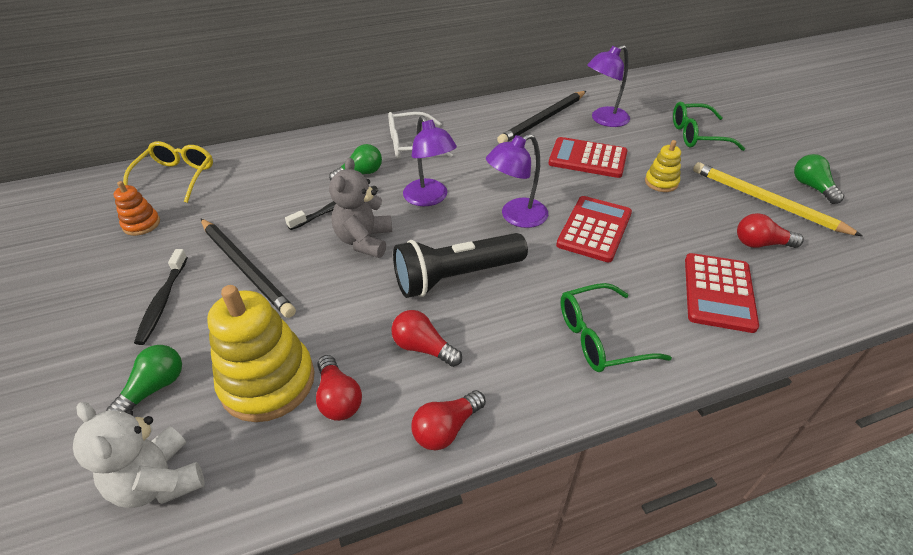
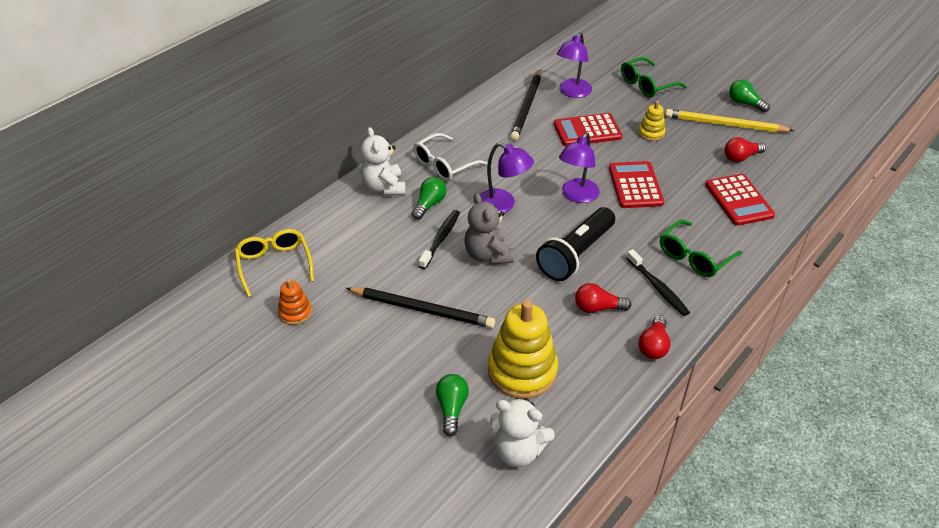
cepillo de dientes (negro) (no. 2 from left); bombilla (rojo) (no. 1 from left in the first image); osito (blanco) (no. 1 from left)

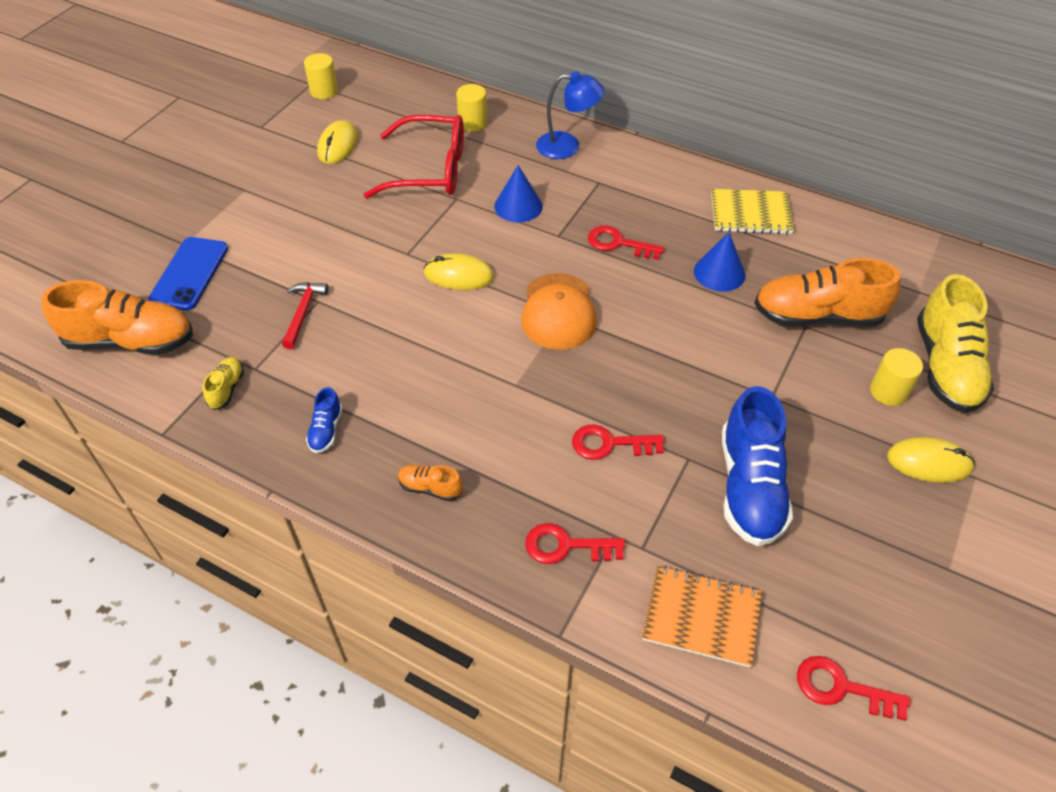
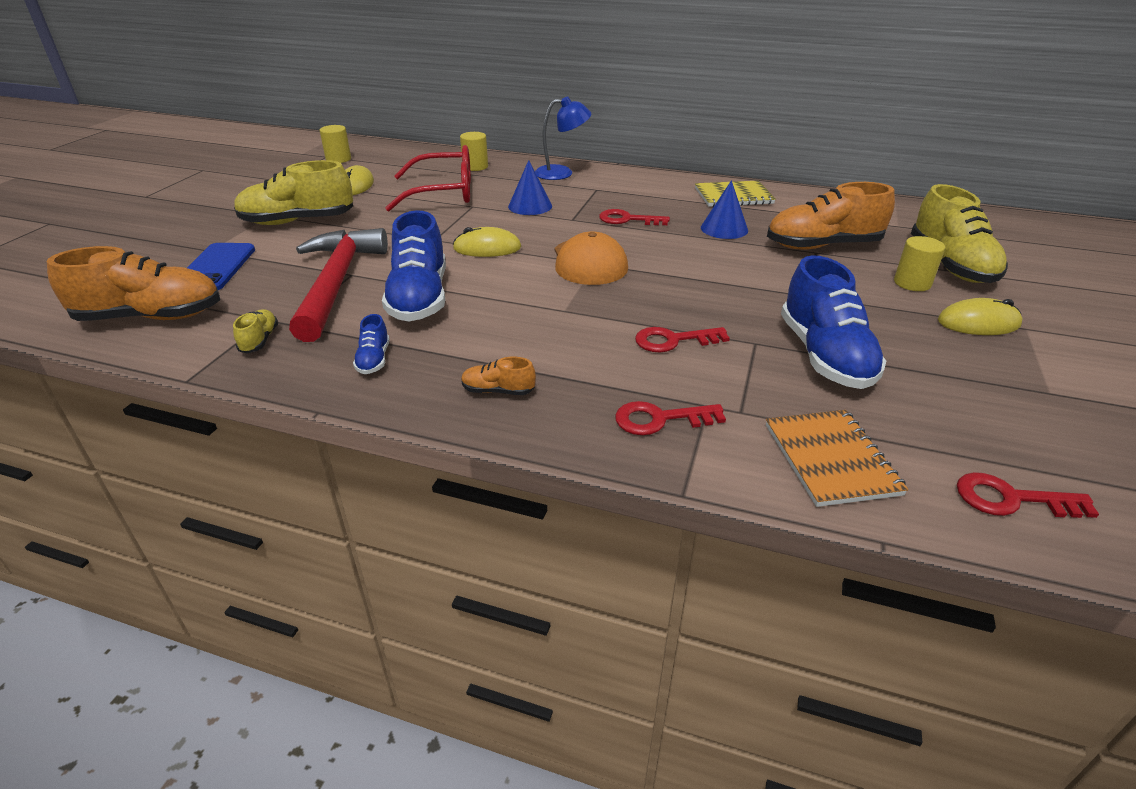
martillo (rojo); cuaderno (naranja); zapato (amarillo) (no. 2 from left); zapato (azul) (no. 2 from left)

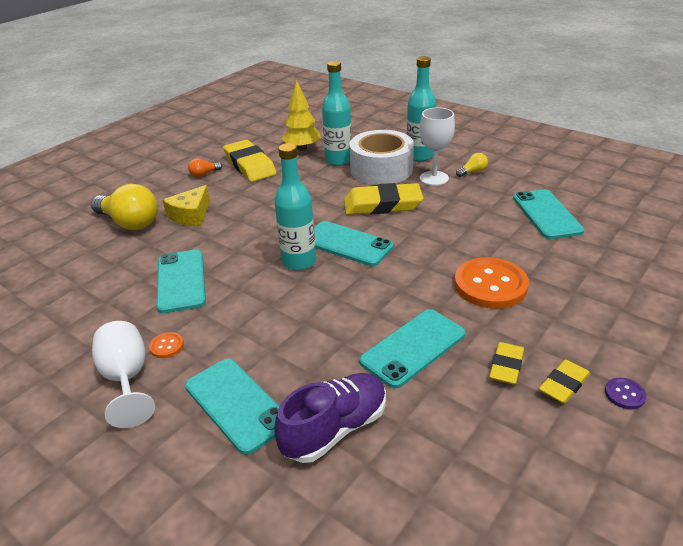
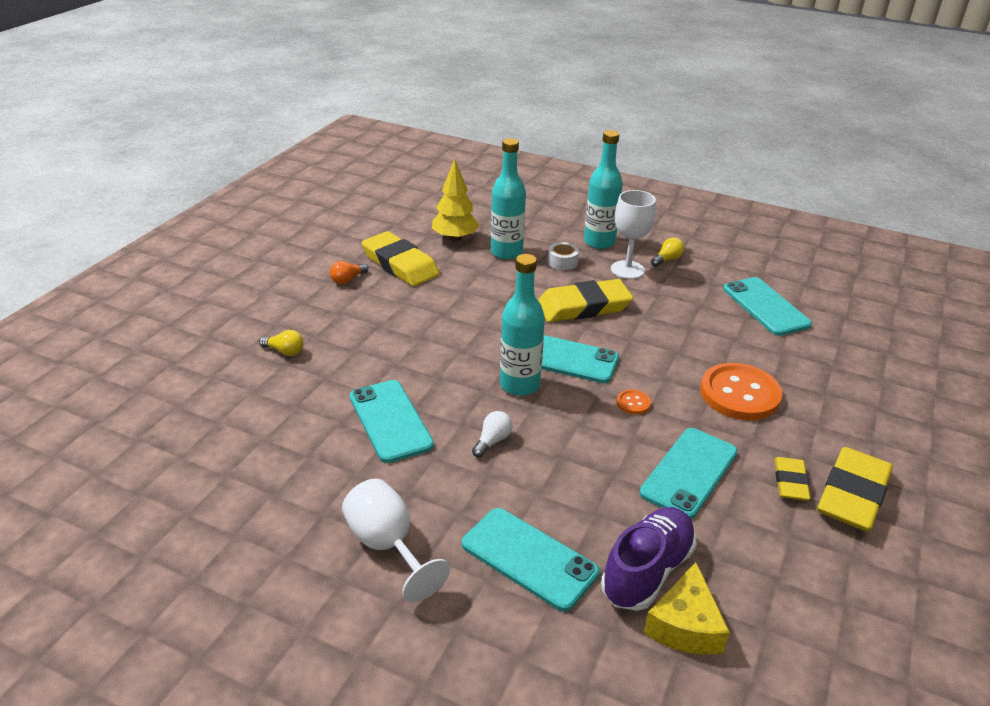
cinta adhesiva (blanco); bombilla (amarillo) (no. 1 from left); queso (amarillo); botón (naranja) (no. 1 from left); goma de borrar (amarillo) (no. 4 from left); botón (morado); bombilla (blanco)

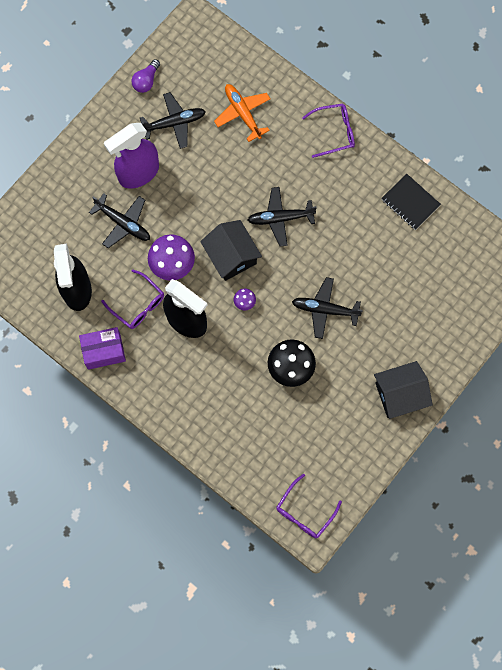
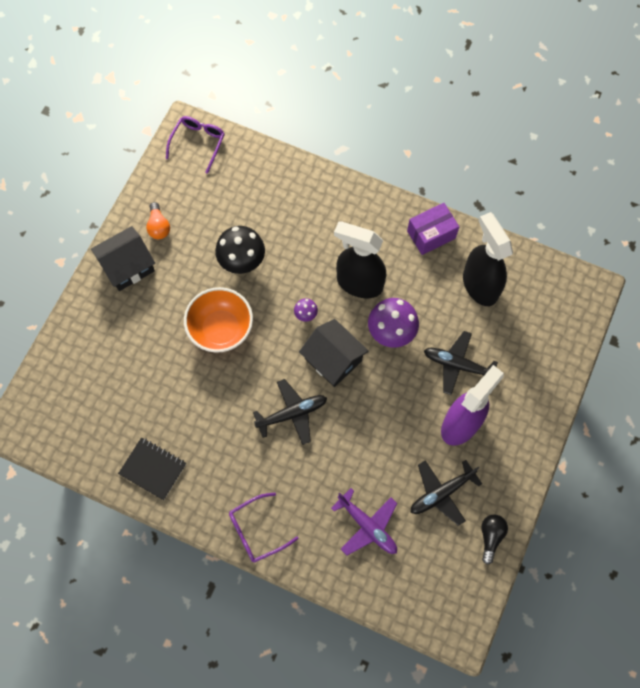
bombilla (negro); avión (morado); gafas (morado) (no. 1 from left in the first image); cuenco (naranja); bombilla (naranja)

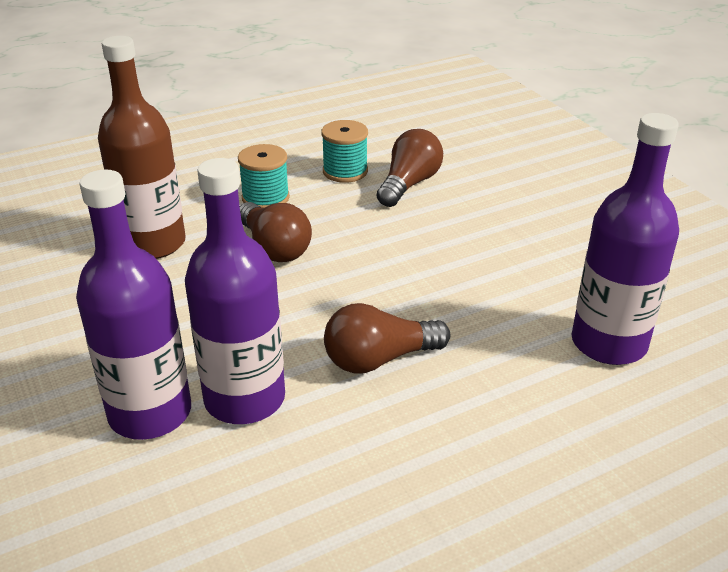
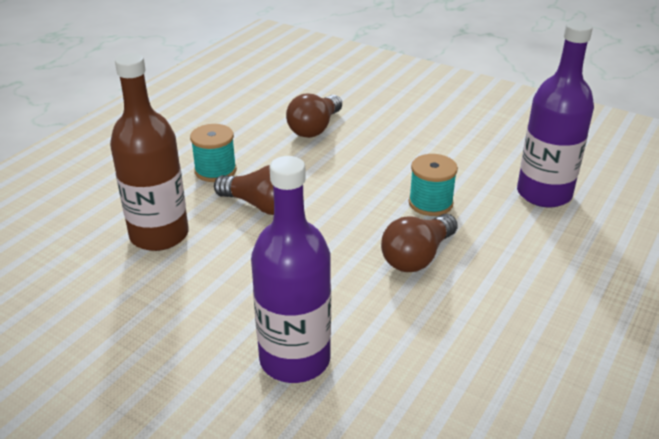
carrete (turquesa) (no. 2 from left); bombilla (marrón) (no. 2 from left); botella (morado) (no. 2 from left in the first image)

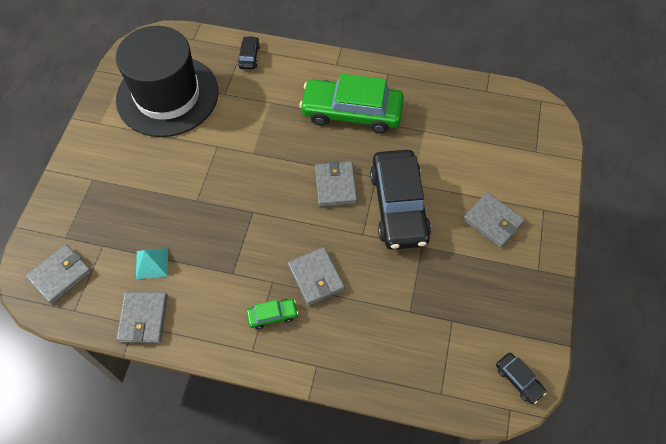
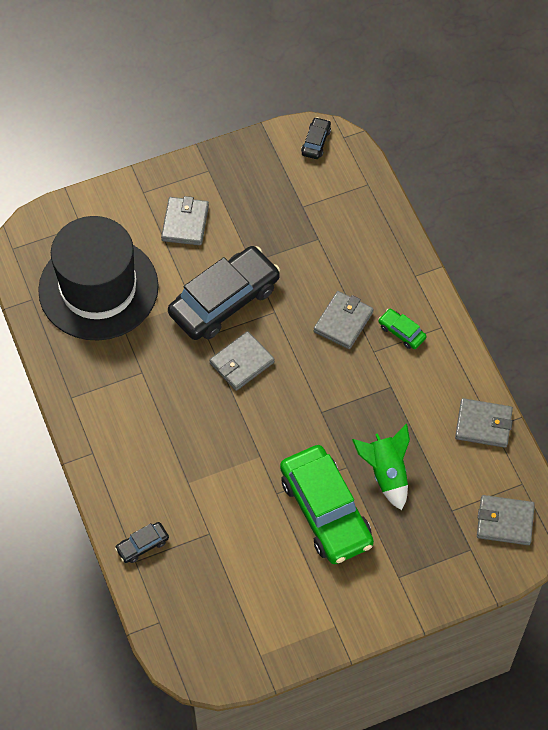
sombrero (negro); coche (verde) (no. 1 from left); pirámide (turquesa); cartera (gris) (no. 4 from left); cohete (verde)

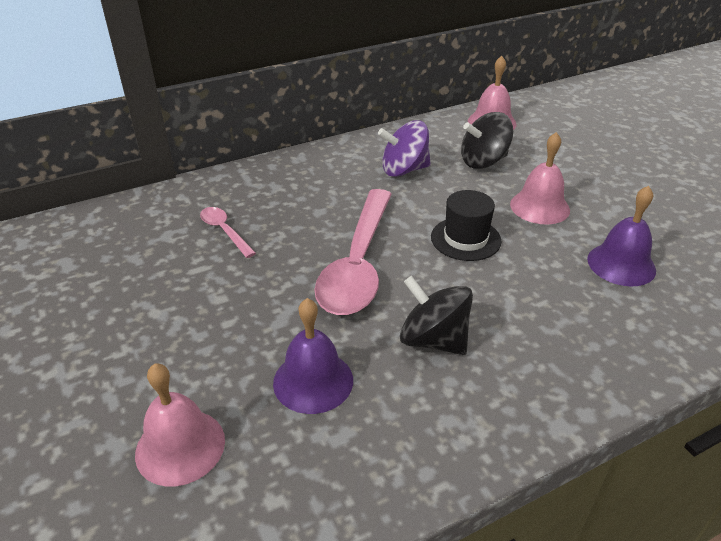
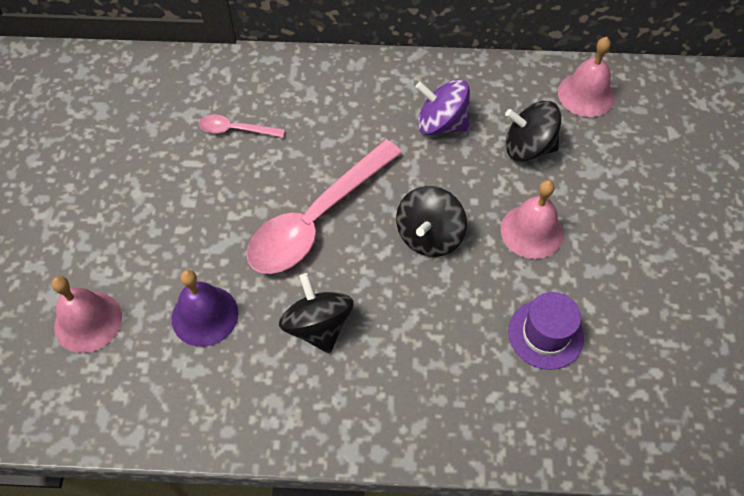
sombrero (morado); peonza (negro) (no. 2 from left); cuchara (rosa) (no. 1 from left)

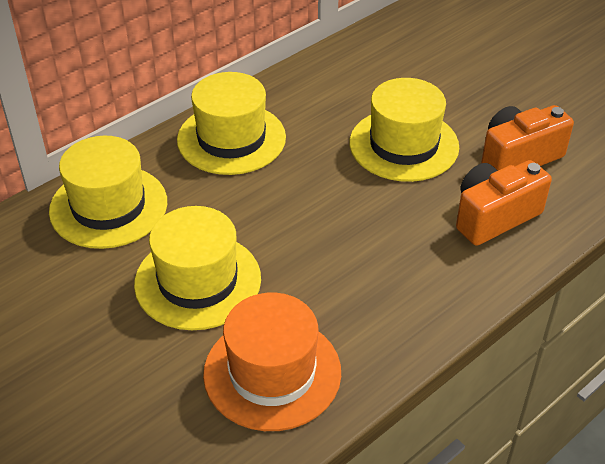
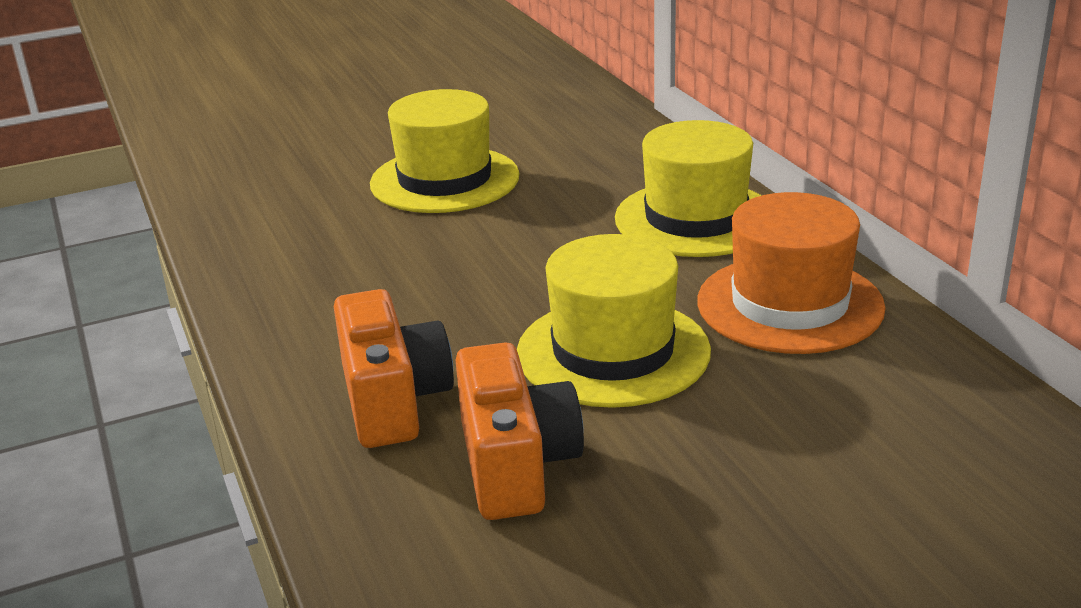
sombrero (amarillo) (no. 1 from left in the first image); sombrero (naranja)

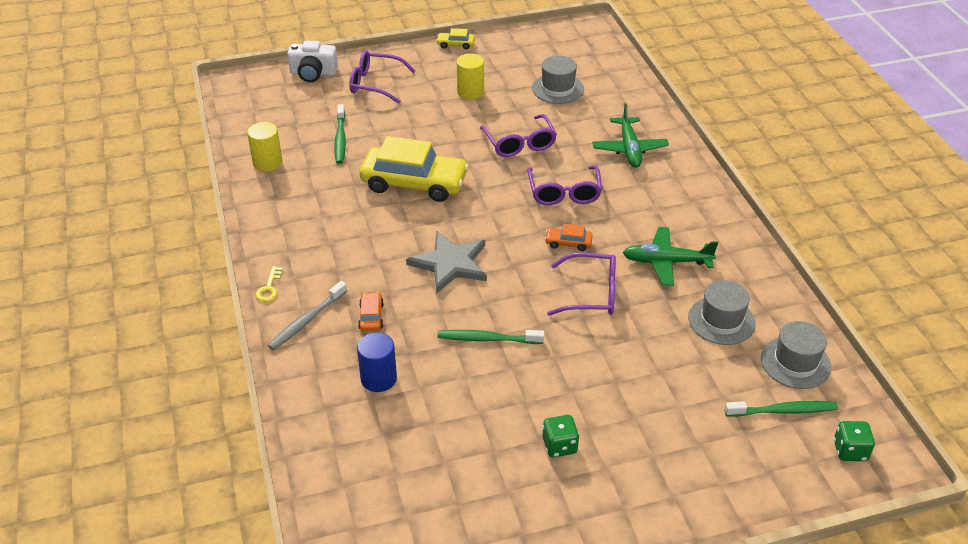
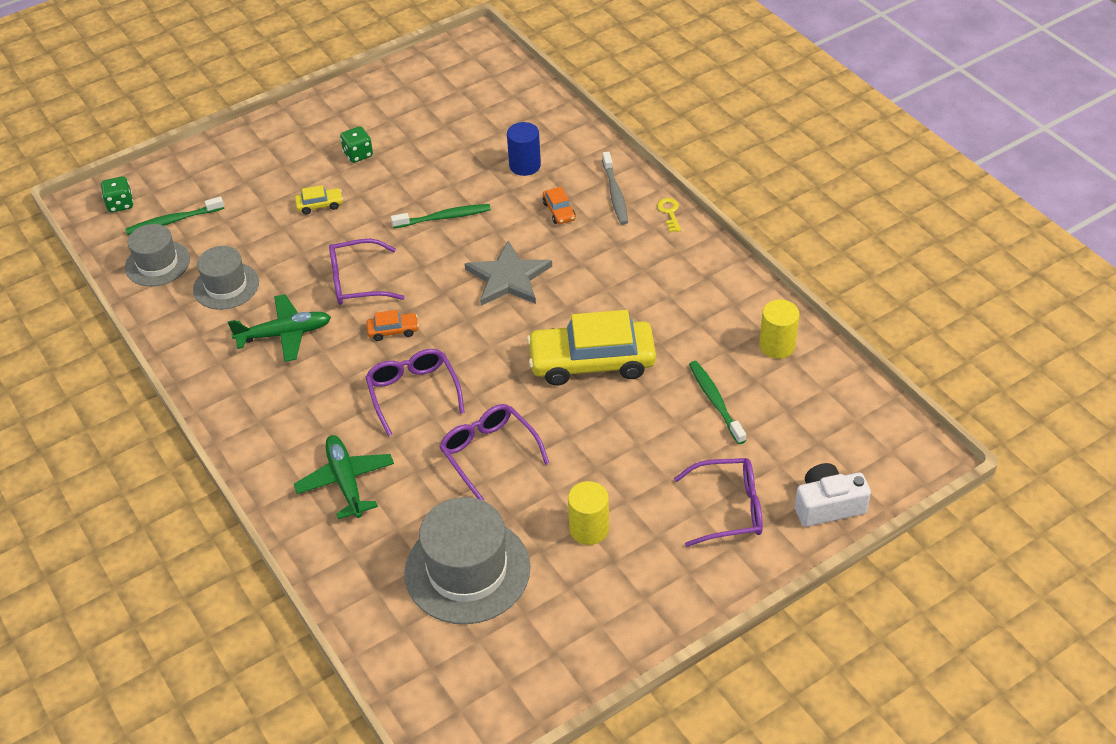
coche (amarillo) (no. 1 from left); sombrero (gris) (no. 3 from left); cepillo de dientes (gris)

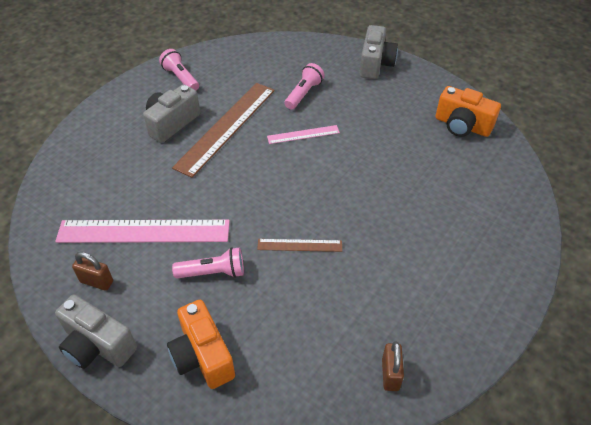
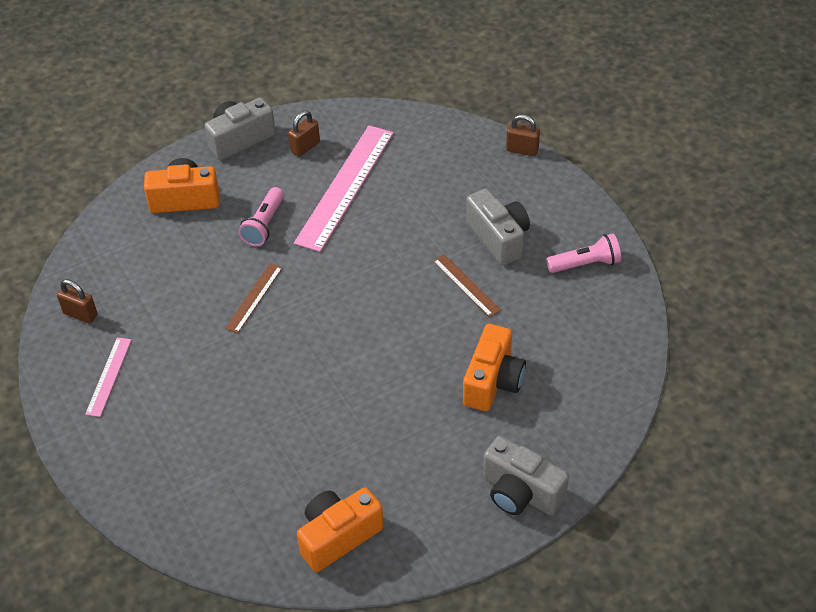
cámara (naranja) (no. 3 from left); regla (marrón) (no. 2 from left); regla (rosa) (no. 1 from left); candado (marrón) (no. 3 from left)

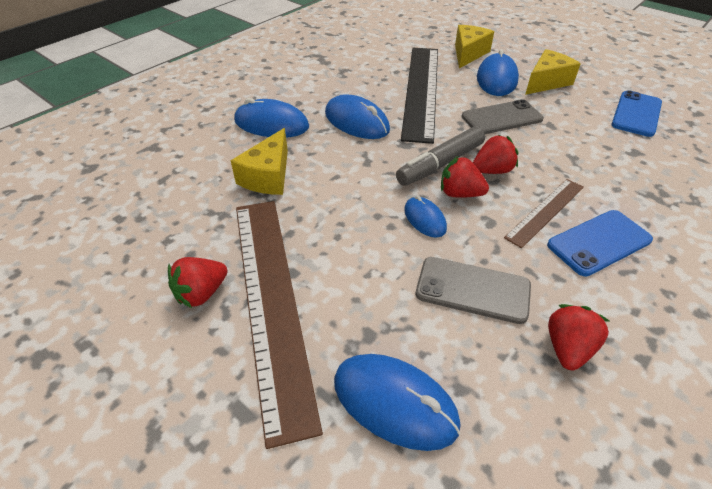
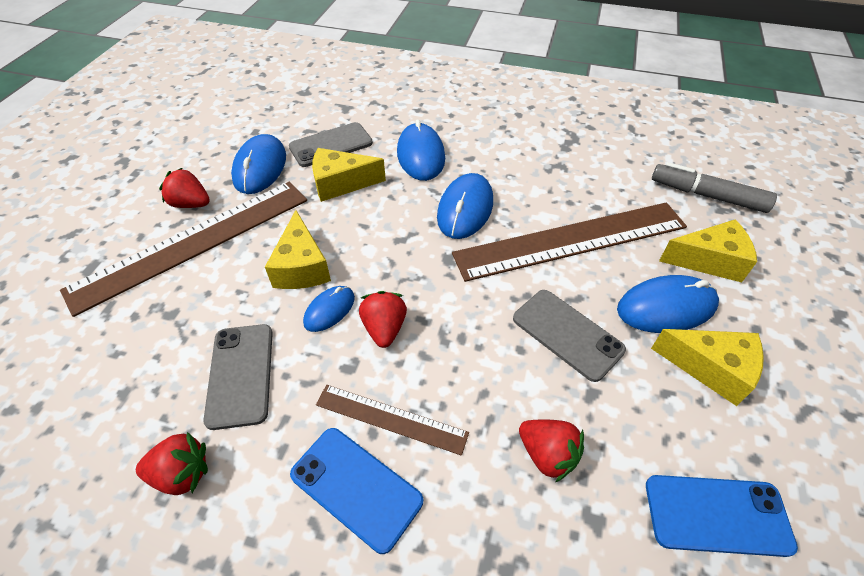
regla (marrón) (no. 3 from left); rotulador (gris); fresa (rojo) (no. 4 from left); ratón (azul) (no. 1 from left); móvil (gris) (no. 2 from left); queso (amarillo) (no. 1 from left)

